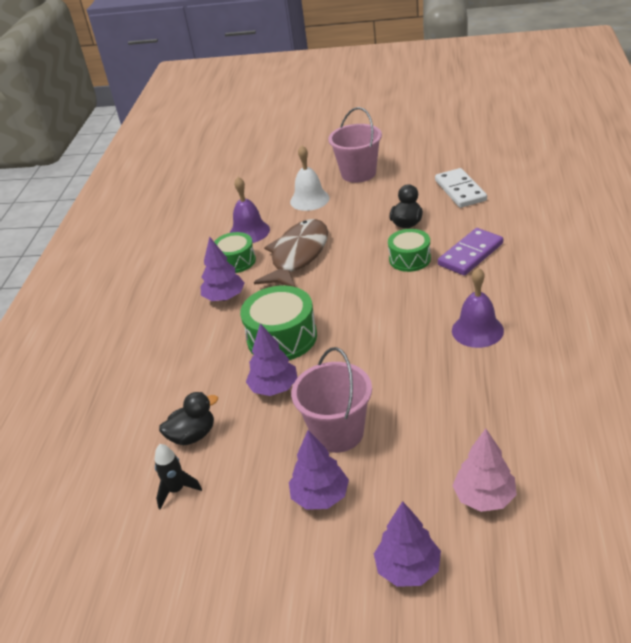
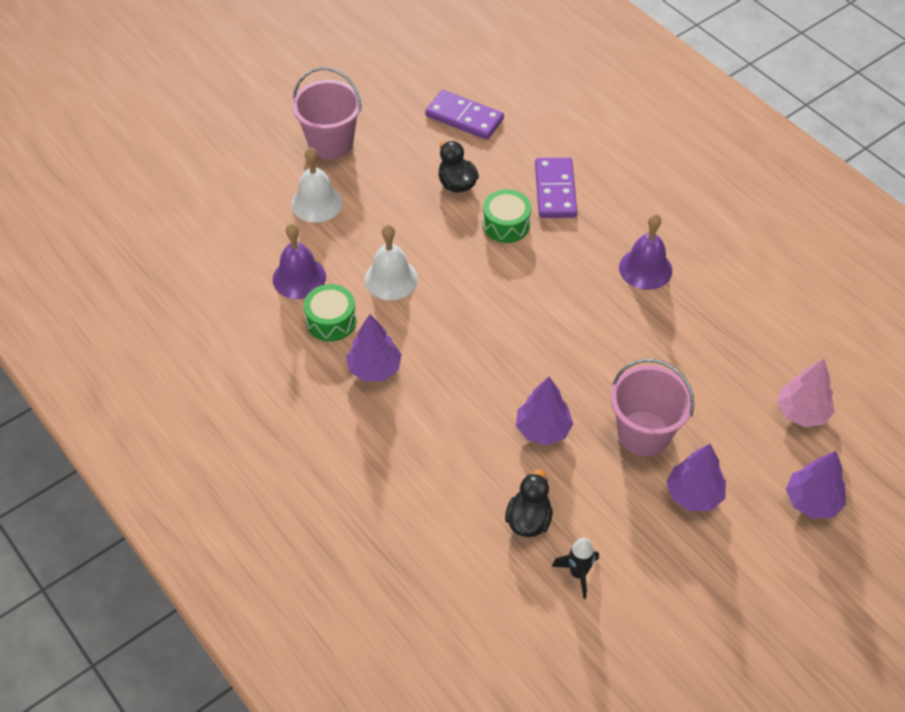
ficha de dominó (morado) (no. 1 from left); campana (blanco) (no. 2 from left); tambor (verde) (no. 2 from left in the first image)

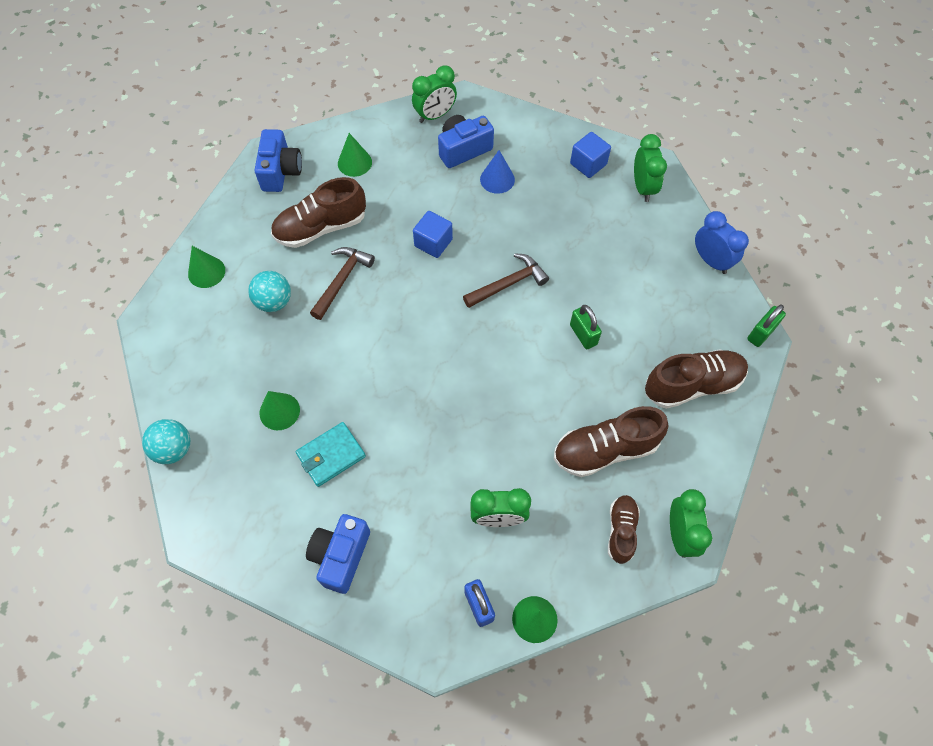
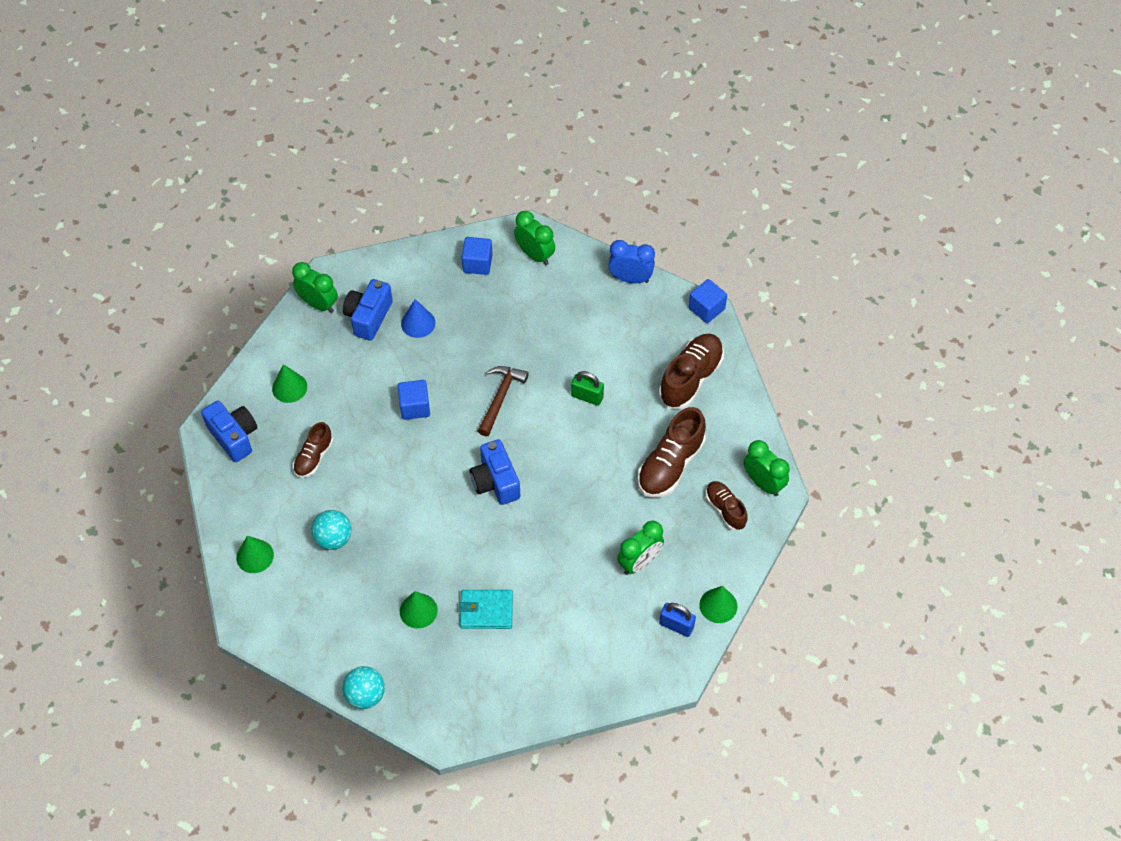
despertador (verde) (no. 1 from left); zapato (marrón) (no. 1 from left); martillo (marrón) (no. 1 from left in the first image); cubo (azul) (no. 3 from left); cartera (turquesa); cámara (azul) (no. 3 from left)

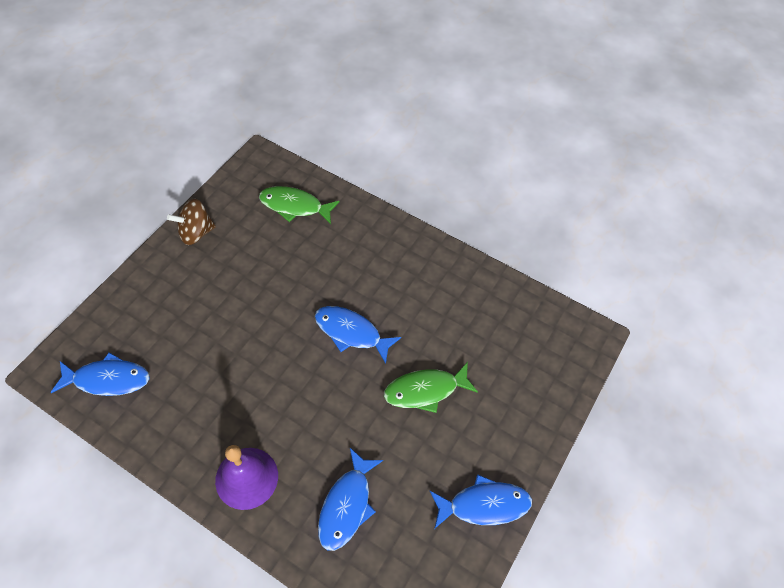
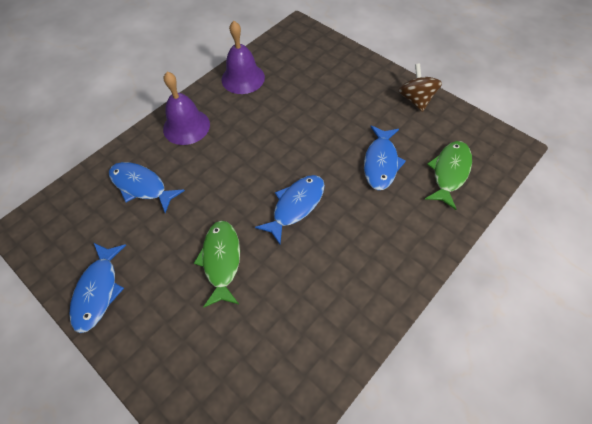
pez (azul) (no. 4 from left); campana (morado) (no. 2 from left)

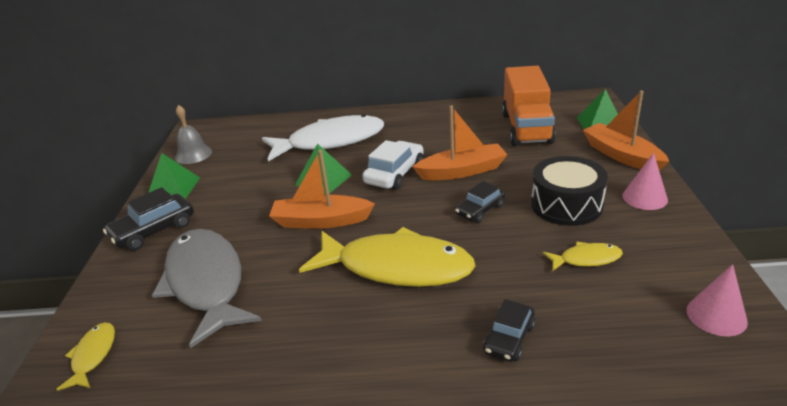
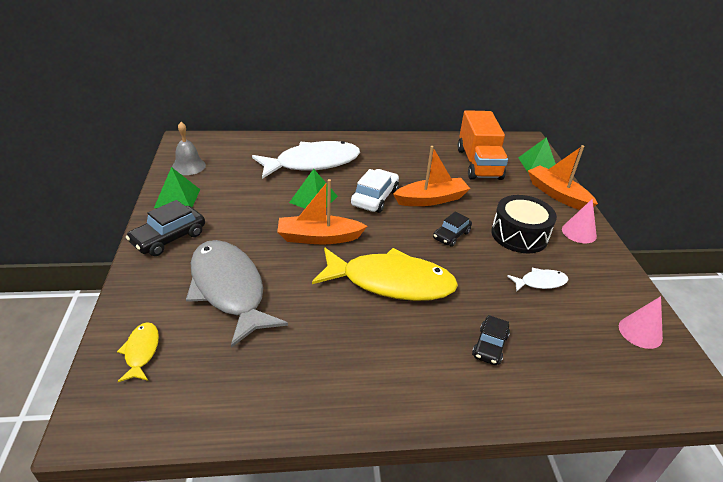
pez (blanco) (no. 2 from left)

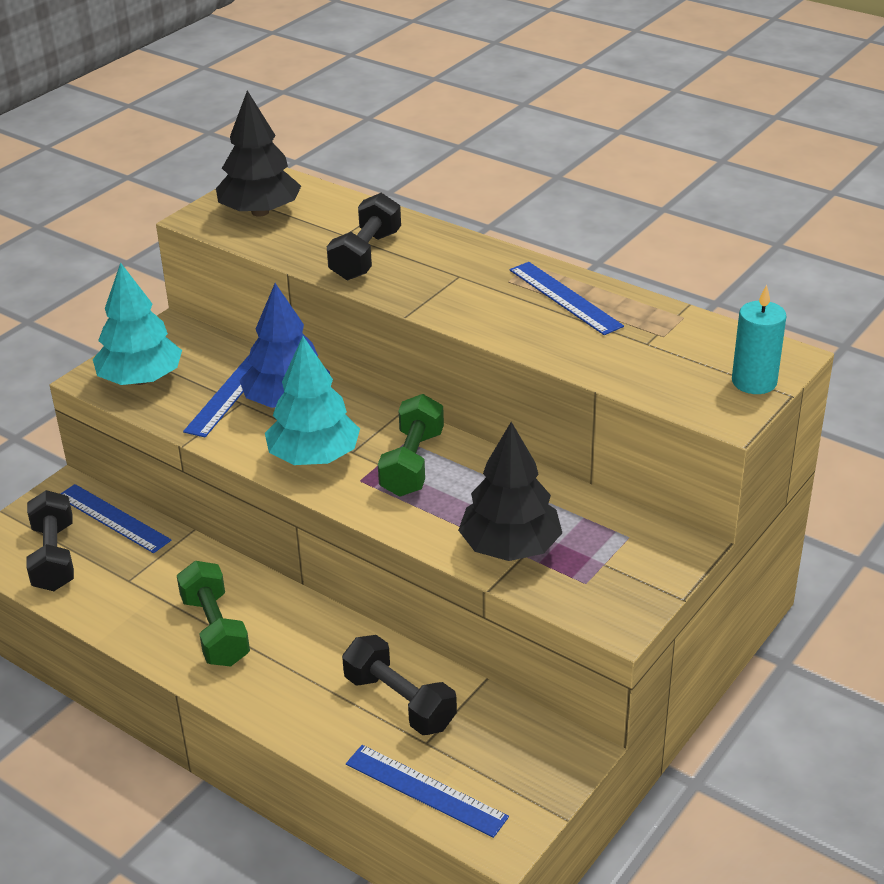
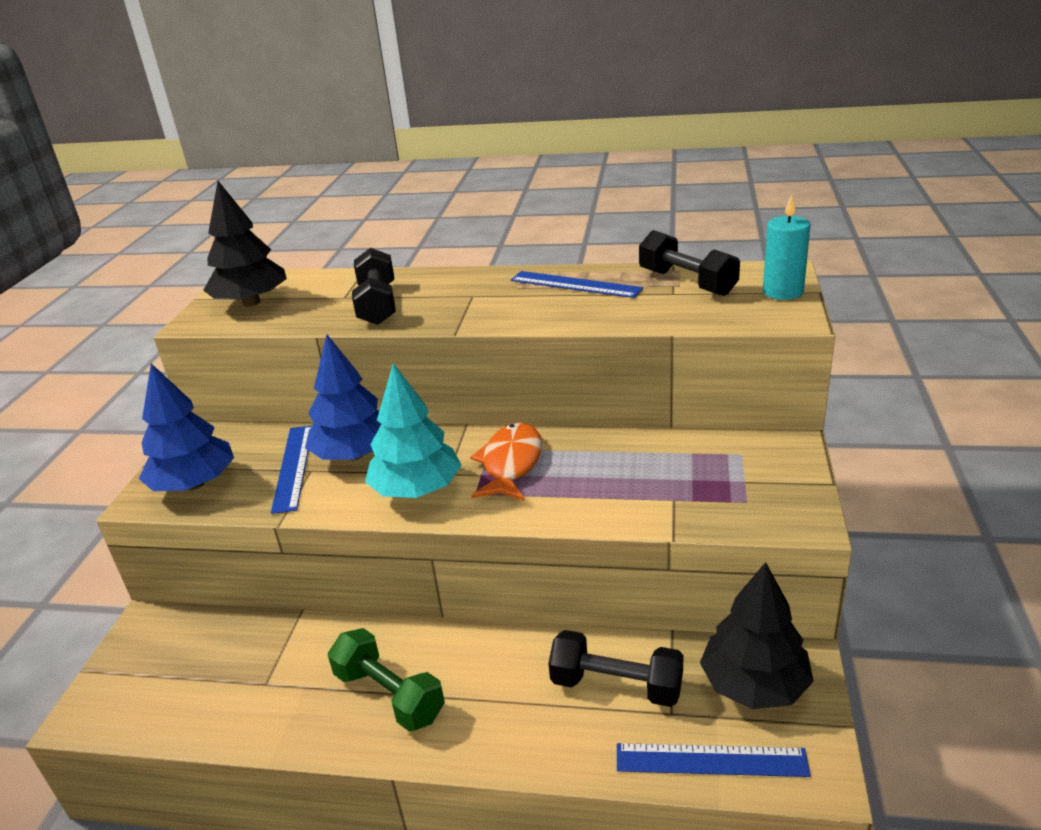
árbol (azul) (no. 1 from left); pez (naranja); árbol (negro) (no. 2 from left); regla (azul) (no. 1 from left in the first image); mancuerna (negro) (no. 3 from left)

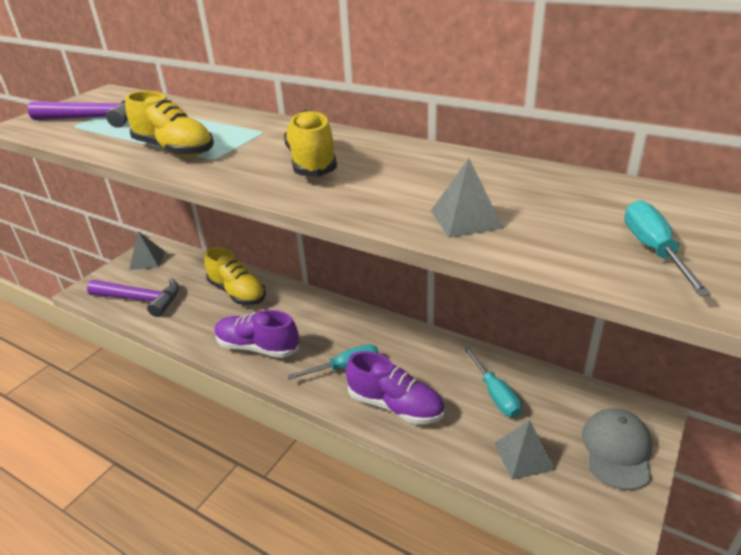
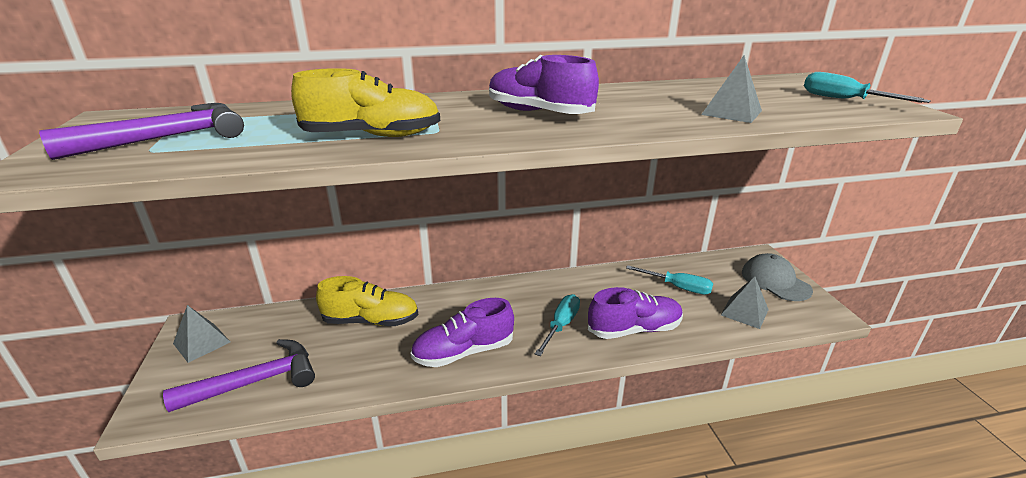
zapato (morado) (no. 2 from left)

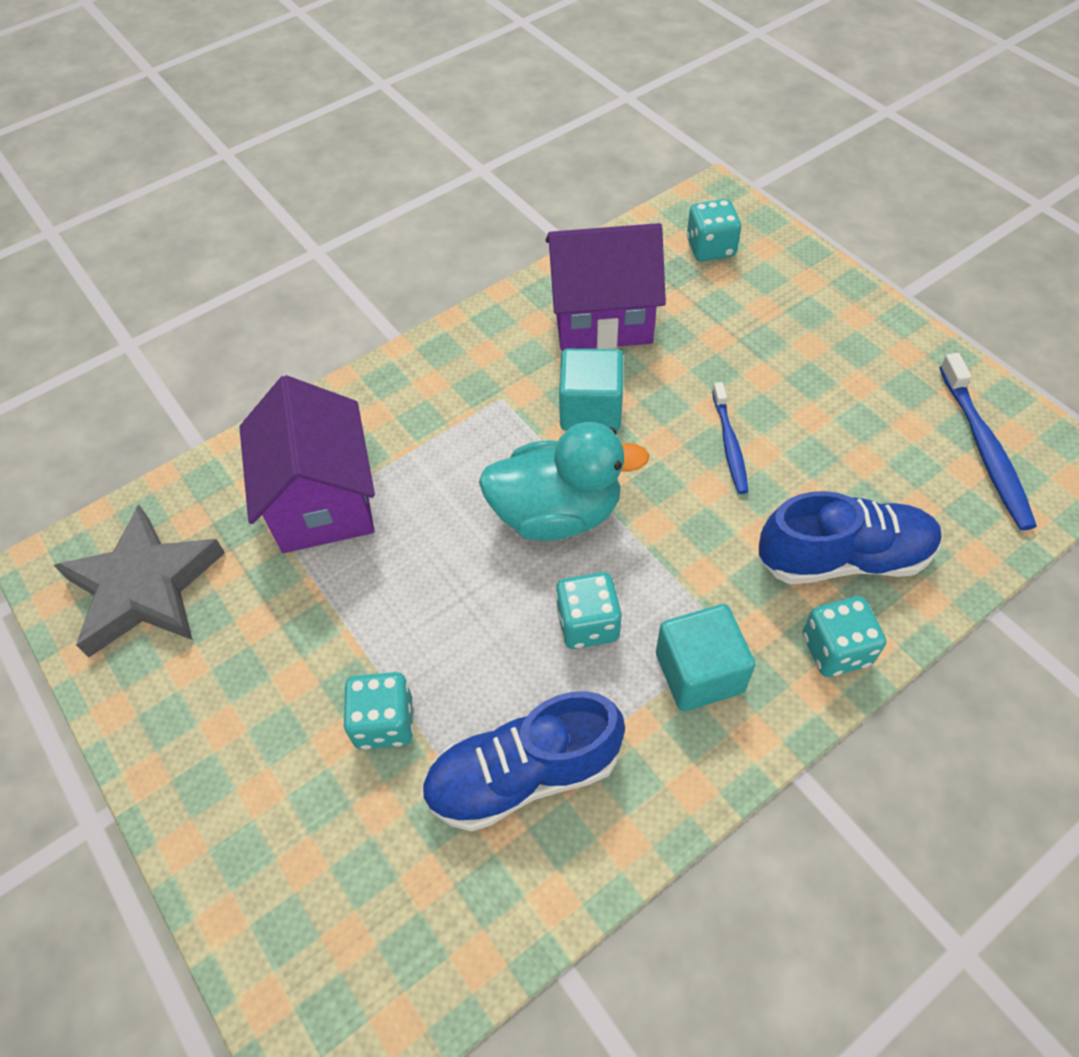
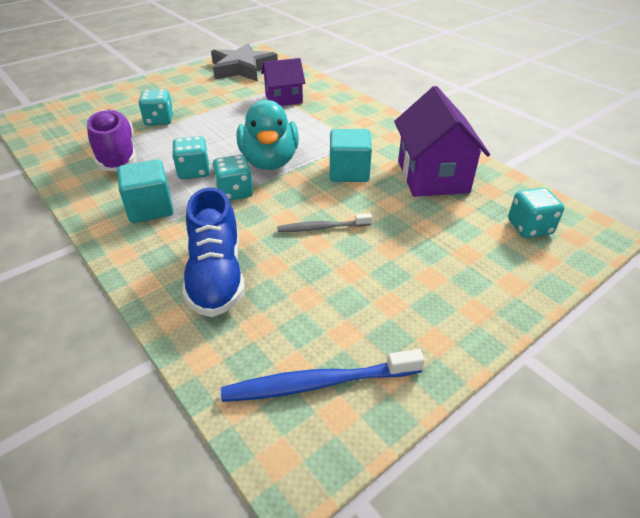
casa (morado) (no. 1 from left); cepillo de dientes (gris); dado (turquesa) (no. 3 from left); zapato (morado)

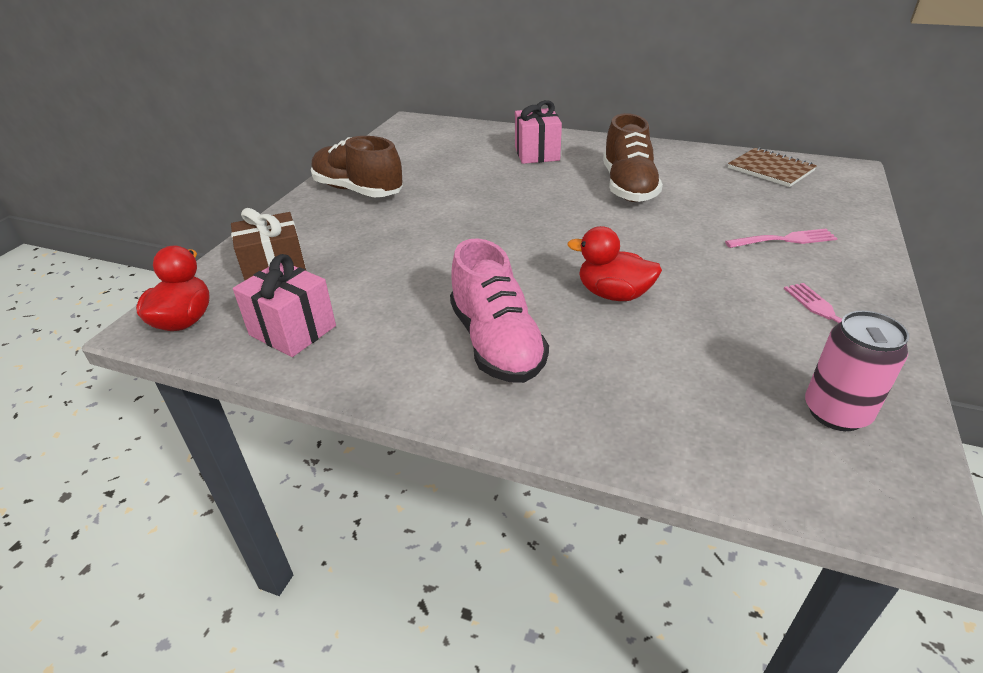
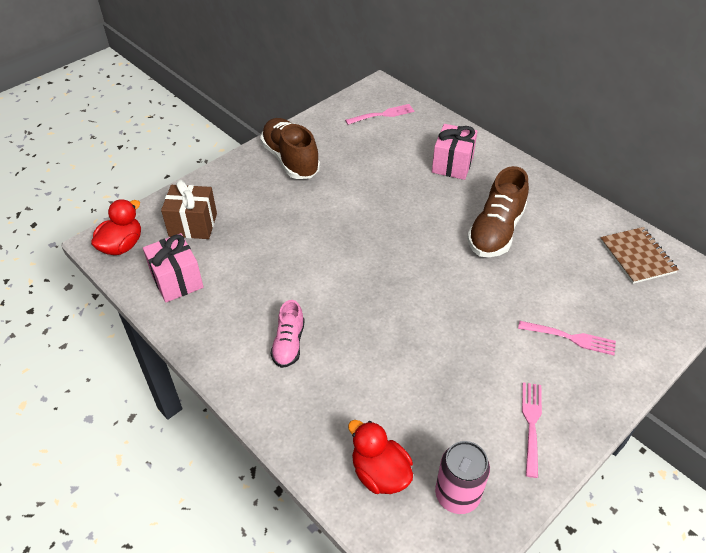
pato (rojo) (no. 2 from left); zapato (rosa); tenedor (rosa) (no. 1 from left)

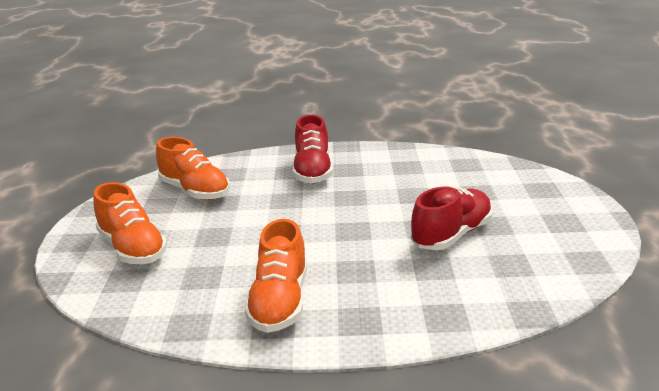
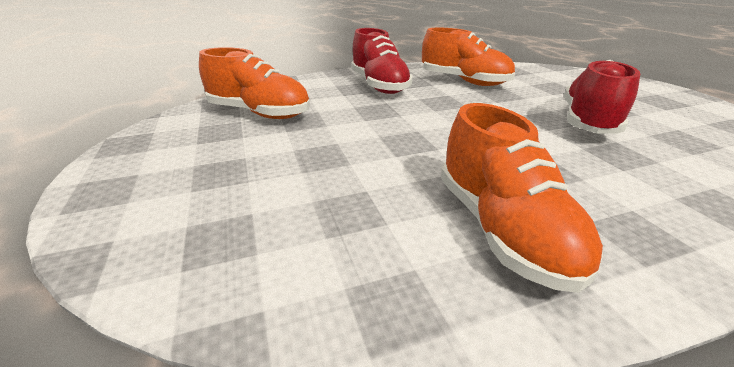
zapato (naranja) (no. 2 from left)

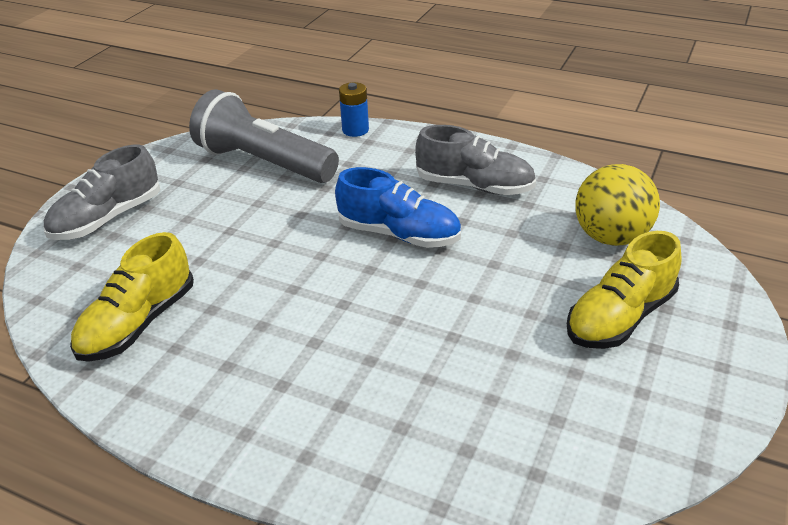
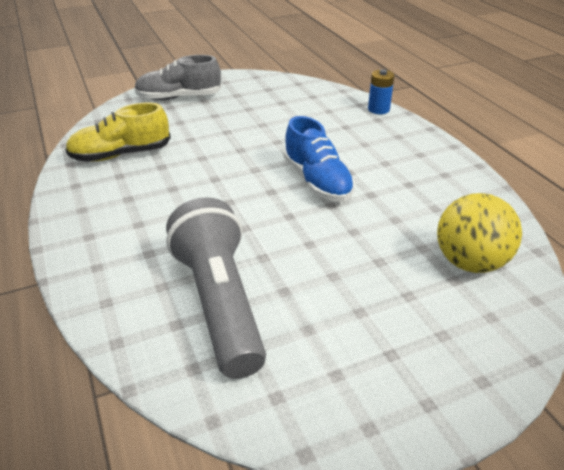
lámpara de mano (gris); zapato (gris) (no. 2 from left in the first image); zapato (amarillo) (no. 2 from left in the first image)

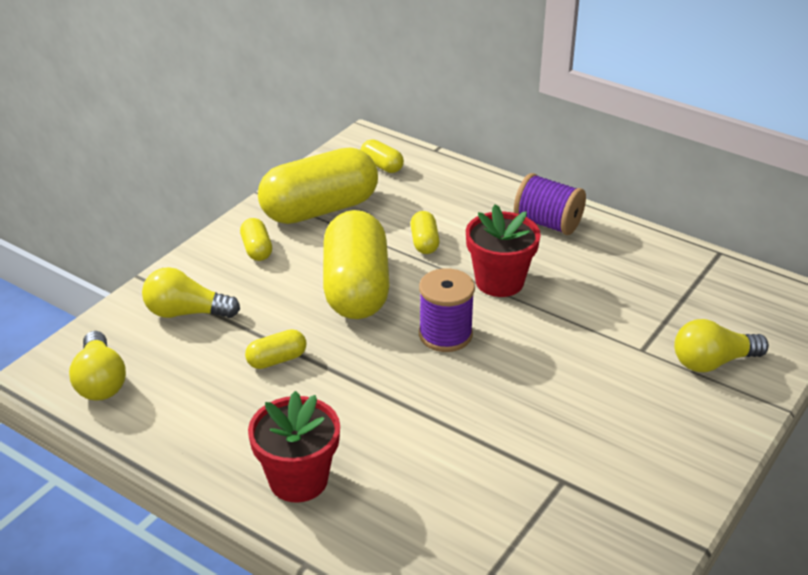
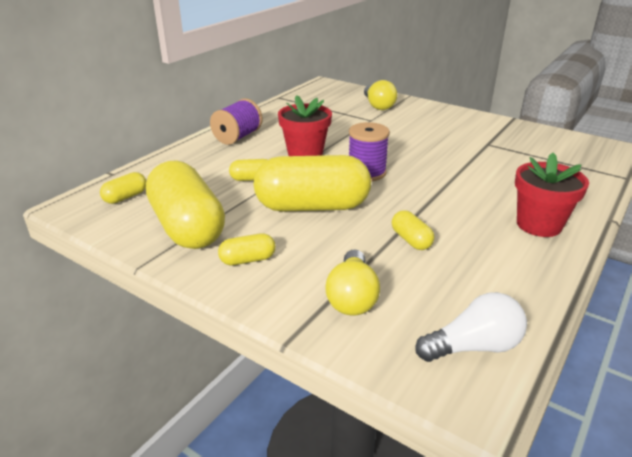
bombilla (blanco)

